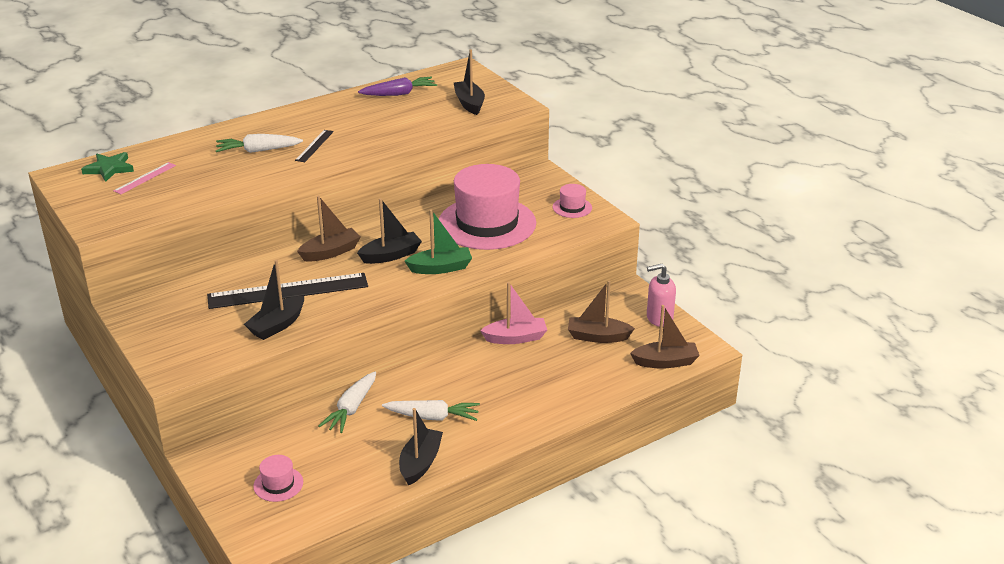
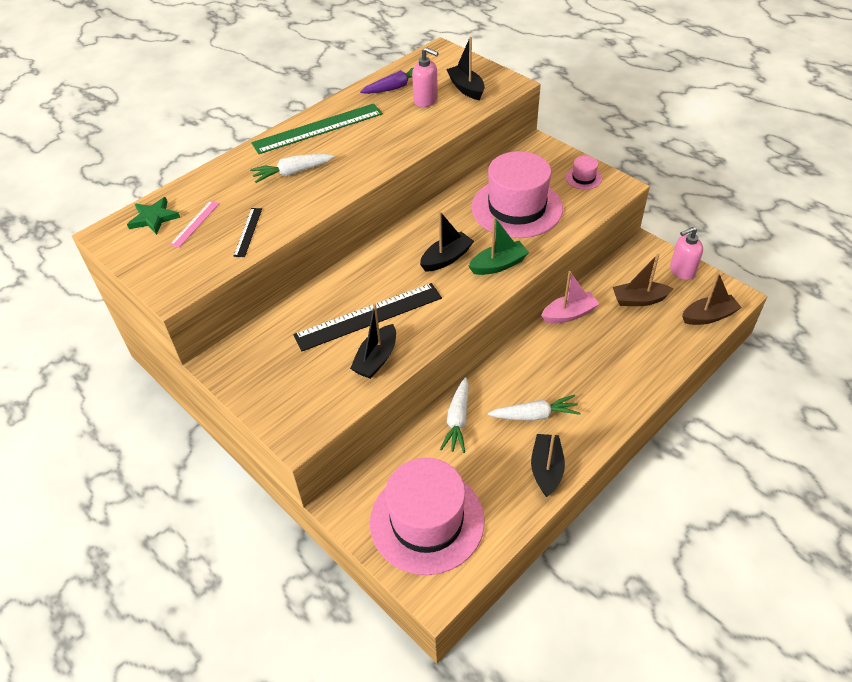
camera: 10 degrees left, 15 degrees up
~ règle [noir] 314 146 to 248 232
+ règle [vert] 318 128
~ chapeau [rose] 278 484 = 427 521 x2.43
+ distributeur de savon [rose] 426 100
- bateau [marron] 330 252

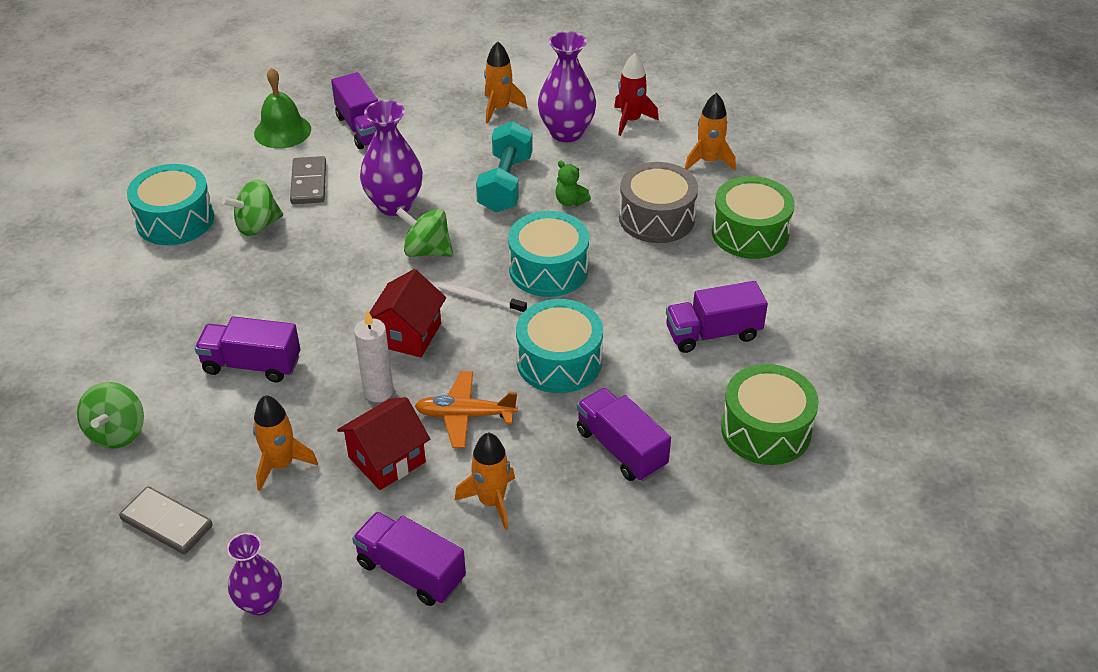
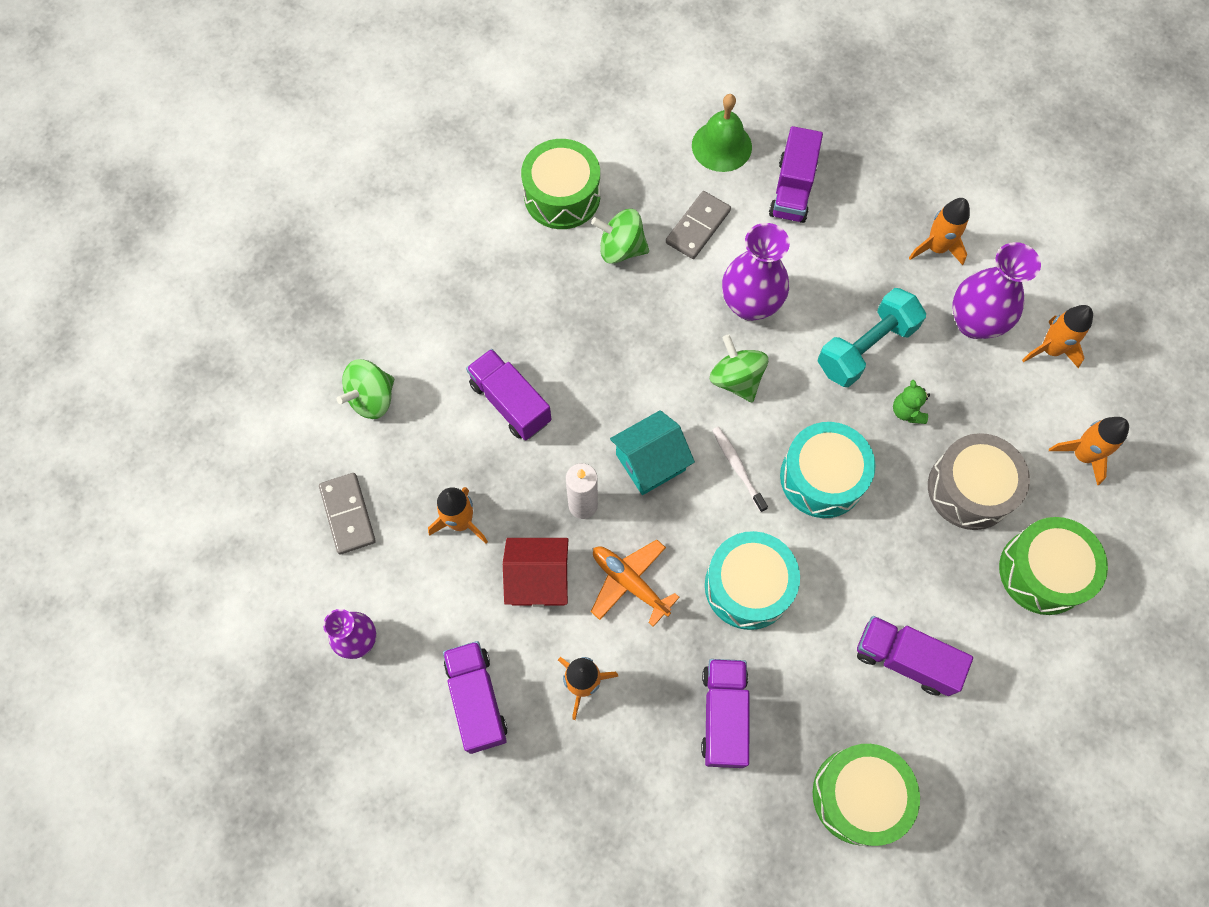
camera: 40 degrees right, 25 degrees up
~ tambour [turquoise] 175 220 to tambour [vert] 562 196
~ maison [rouge] 408 334 to maison [turquoise] 650 462
~ fusée [rouge] 631 120 to fusée [orange] 1050 349

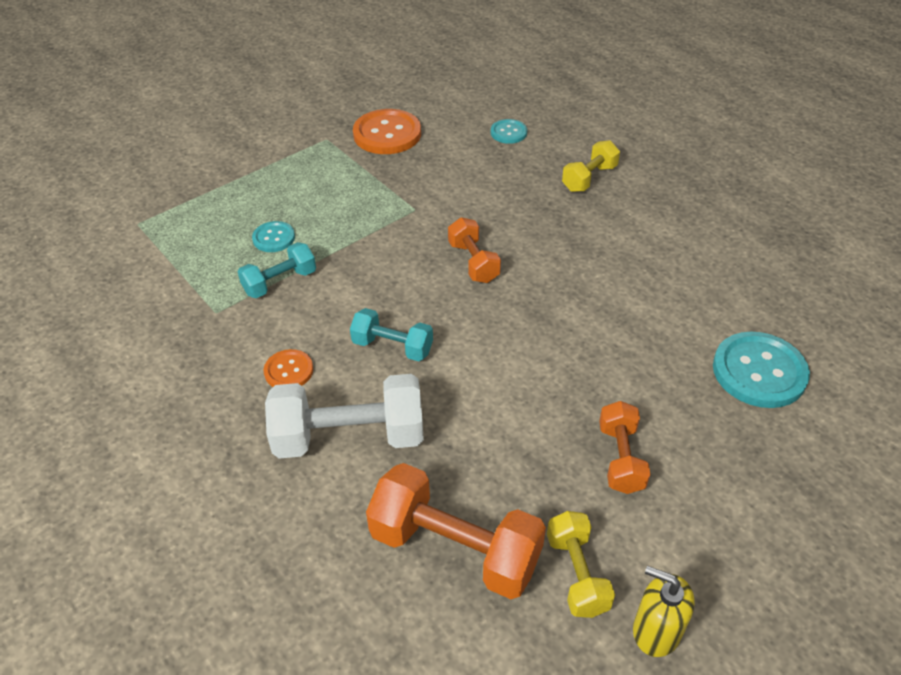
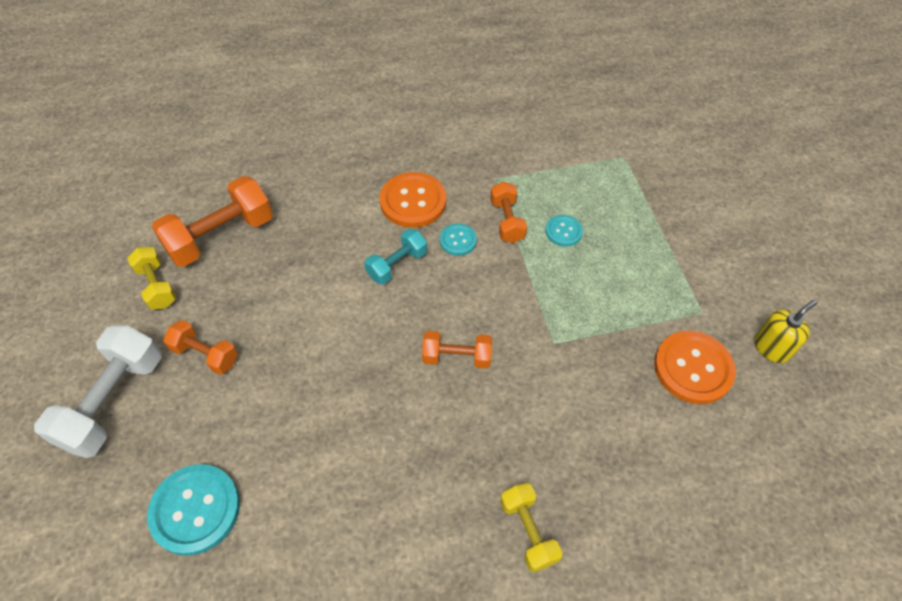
camera: 115 degrees right, 10 degrees up
~ haltère [blanc] 349 436 to 114 402
~ haltère [jaune] 577 574 = 157 286 45 degrees clockwise
~ bouton [orange] 288 371 = 413 201 x1.85
~ bouton [turquoise] 508 132 to 458 240
~ haltère [turquoise] 280 282 to haltère [orange] 507 221
~ distributeur de savon [jaune] 656 630 to 771 347

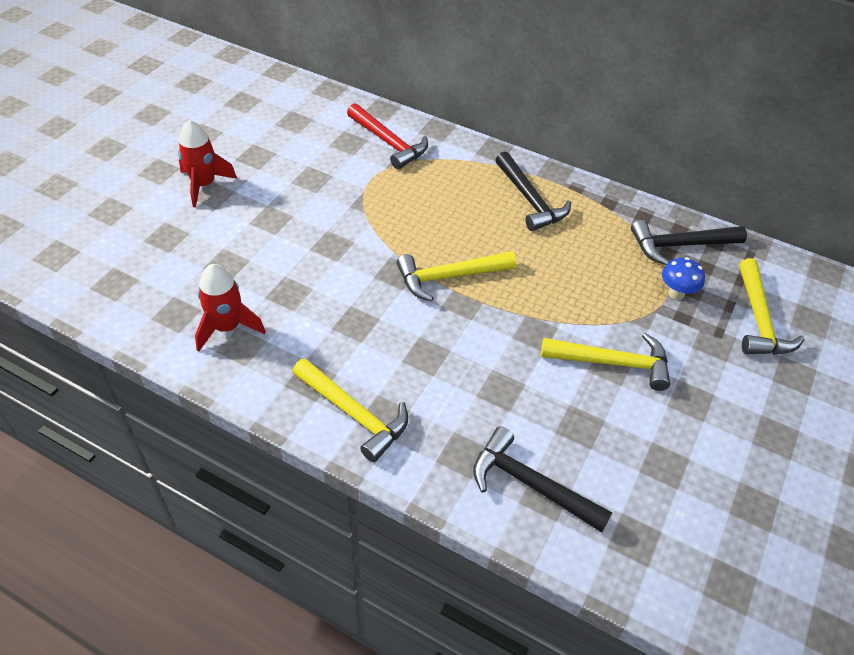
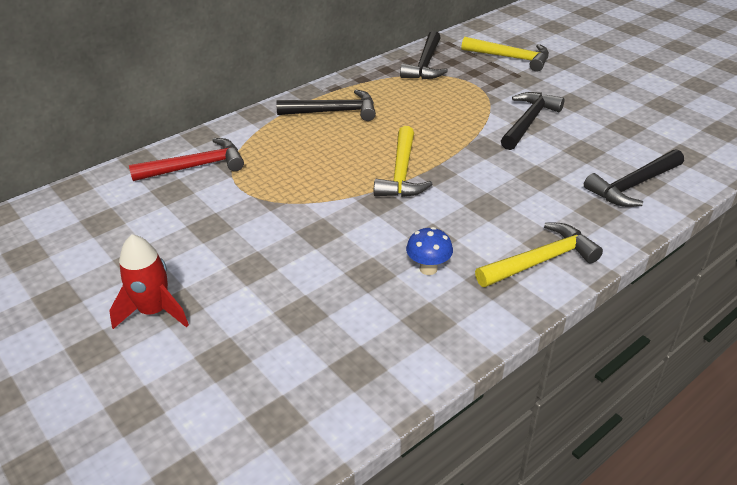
camera: 65 degrees left, 10 degrees down
~ champignon [bleu] 676 293 to 428 269
~ marteau [jaune] 612 363 to marteau [noir] 528 122
- fusée [rouge] 227 327

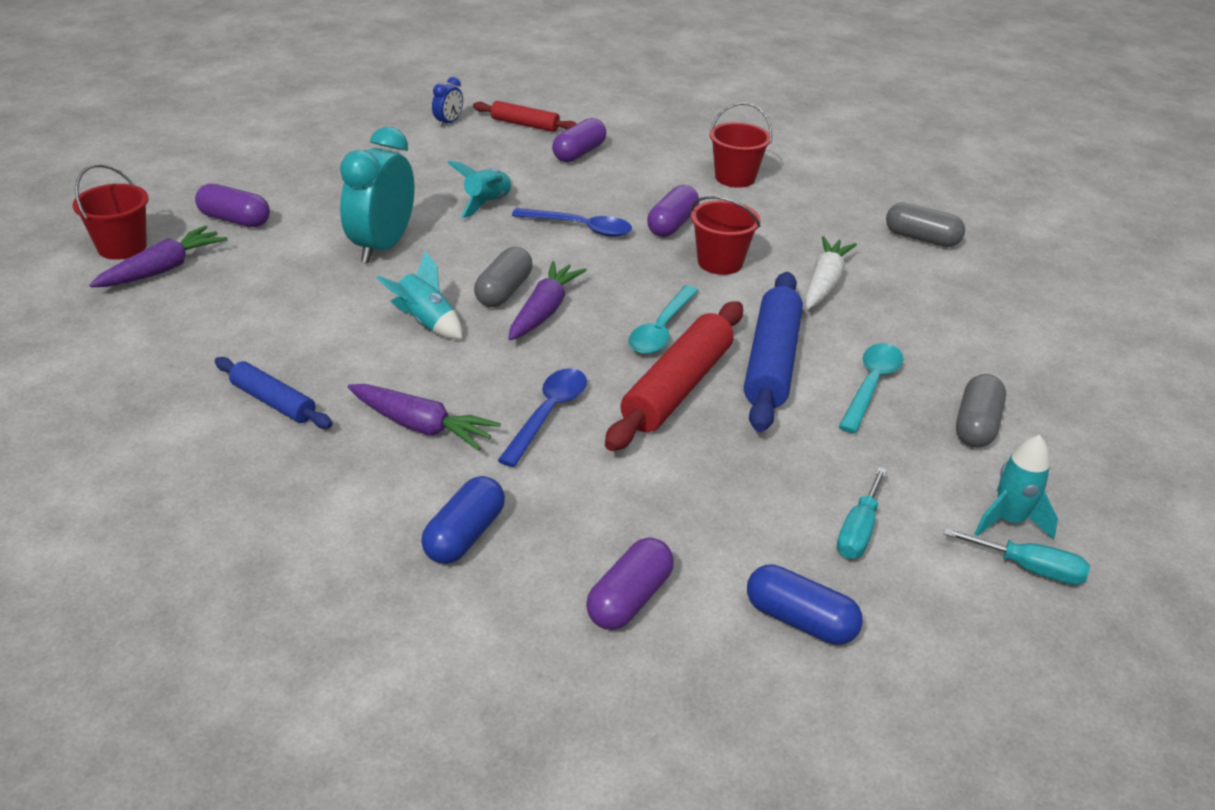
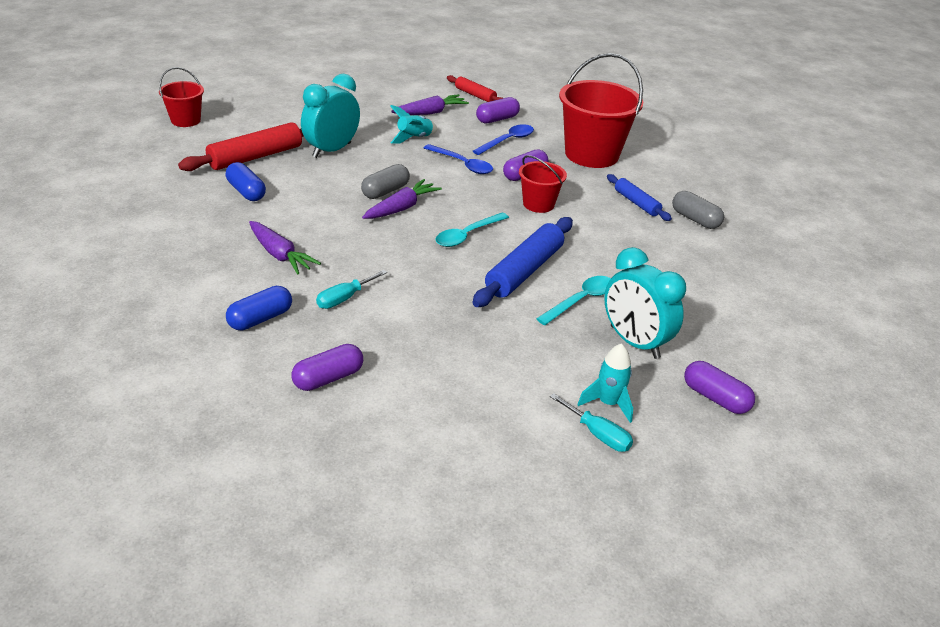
camera: 20 degrees right, 0 degrees up
~ rouleau à pâtisserie [rouge] 677 387 to 255 157
~ gélule [bleu] 800 620 to 246 192
~ tournevis [turquoise] 858 531 to 344 298
~ carotte [violet] 163 269 to 431 112
~ cuillère [bleu] 548 414 to 507 141
~ seau [rouge] 735 178 = 591 154 x1.89
~ gélule [gris] 976 425 to réveil [turquoise] 634 342
~ rouleau à pâtisserie [bleu] 273 402 to 636 203
~ gélule [violet] 235 220 to 715 398
- fusée [turquoise] 425 323
- réveil [bleu] 448 122
- carotte [blanc] 824 282

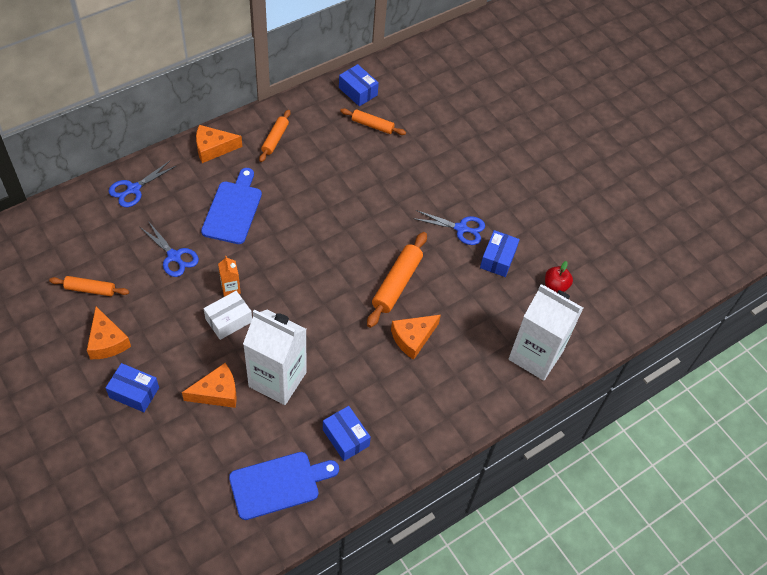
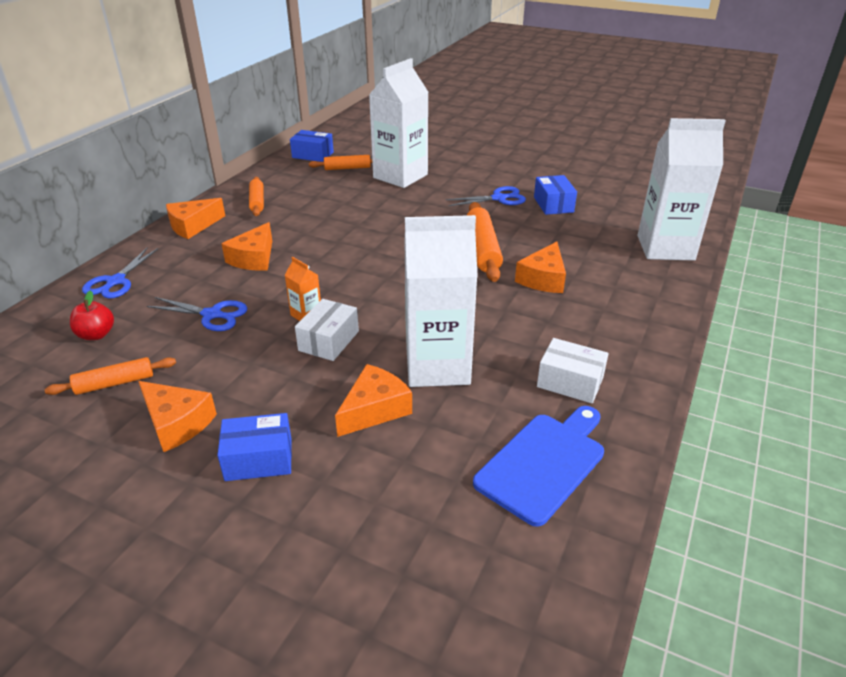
camera: 25 degrees left, 20 degrees down
~ pomme [rouge] 555 286 to 96 335
~ planche à découper [bleu] 233 209 to fromage [orange] 254 258
+ brique de lait [blanc] 400 176
~ boîte [bleu] 345 438 to boîte [blanc] 570 382

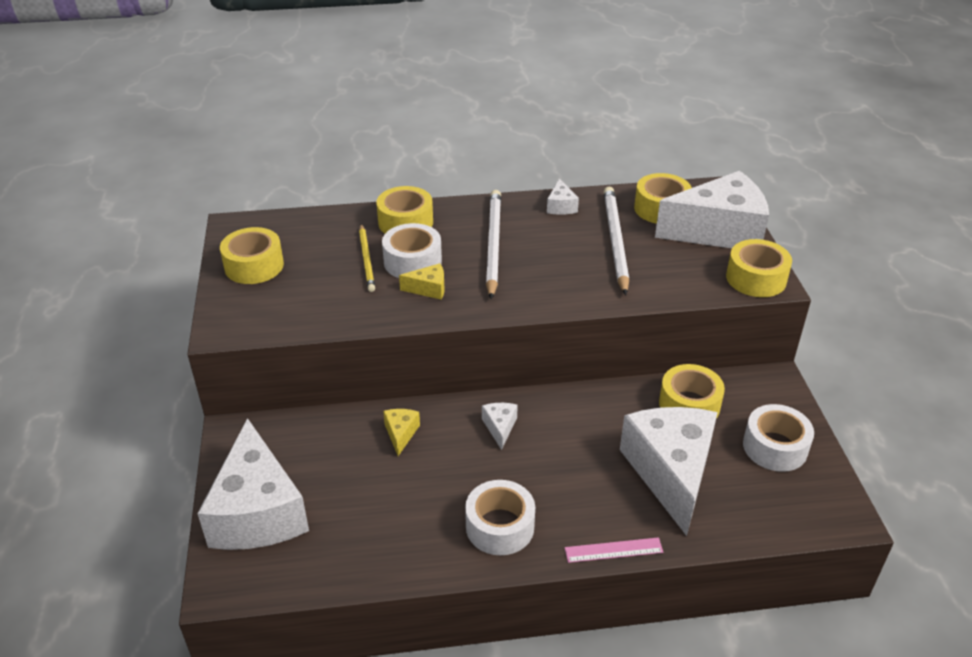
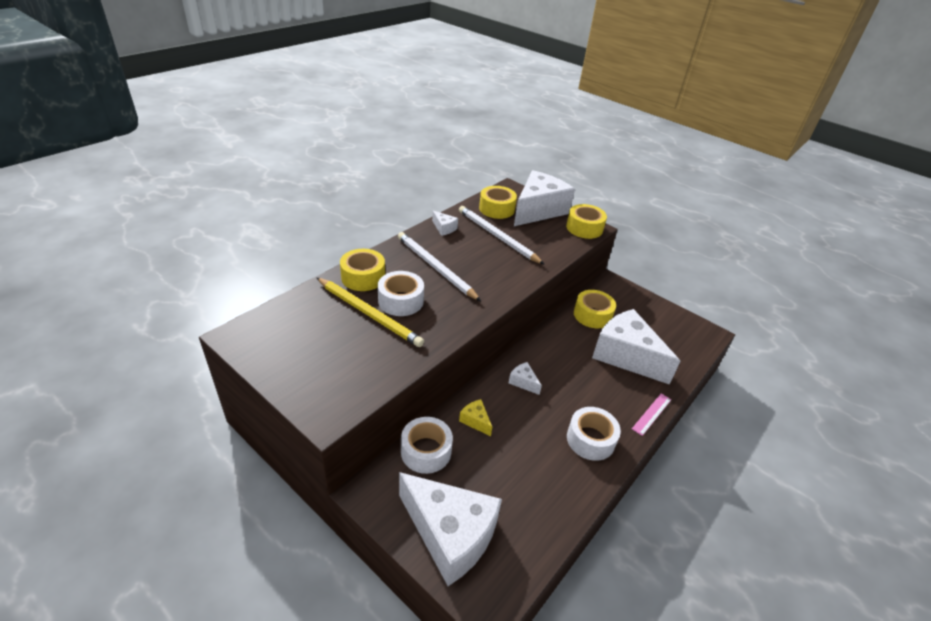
camera: 45 degrees left, 0 degrees up
~ crayon [jaune] 367 260 = 369 314 x1.63
~ ruban adhésif [blanc] 775 447 to 426 451
- ruban adhésif [jaune] 254 266
- fromage [jaune] 428 289

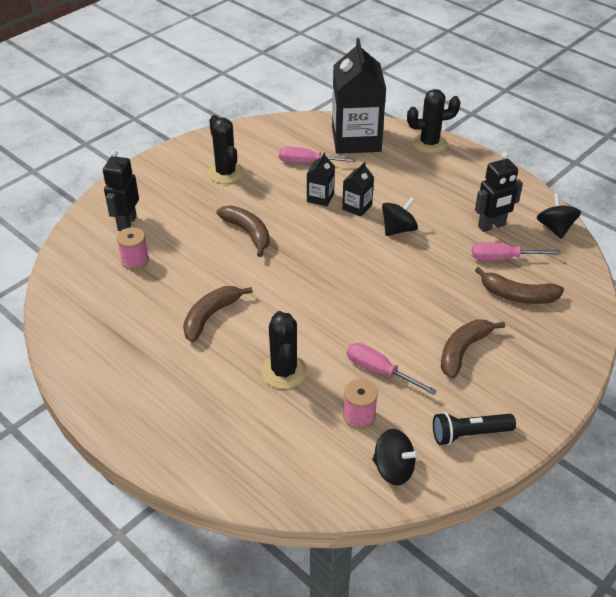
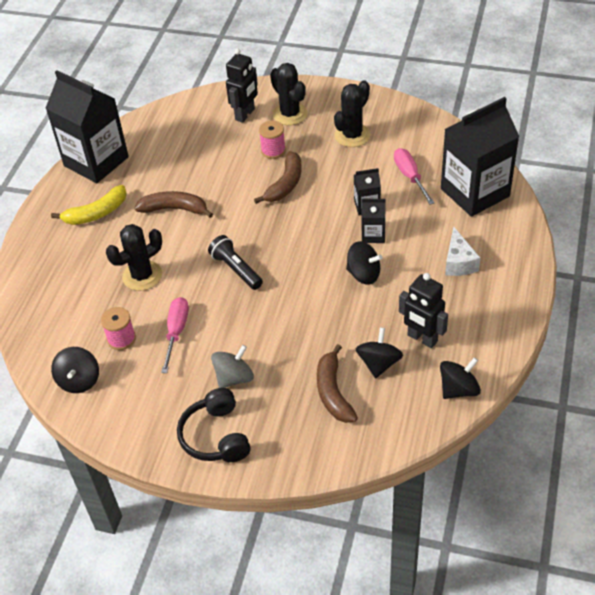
camera: 65 degrees right, 5 degrees up
+ brique de lait [noir] 96 161
+ banane [jaune] 96 213
+ casque audio [noir] 215 436
~ lampe de poche [noir] 469 434 to 236 269
~ banane [marron] 463 351 to toupie [gris] 234 377
~ robot [noir] 126 223 = 245 114 135 degrees clockwise
~ bobine [rose] 135 261 to 273 150
~ cactus [noir] 429 143 to 290 114
~ tournevis [rose] 503 258 to toupie [noir] 379 363
+ fromage [blanc] 459 262

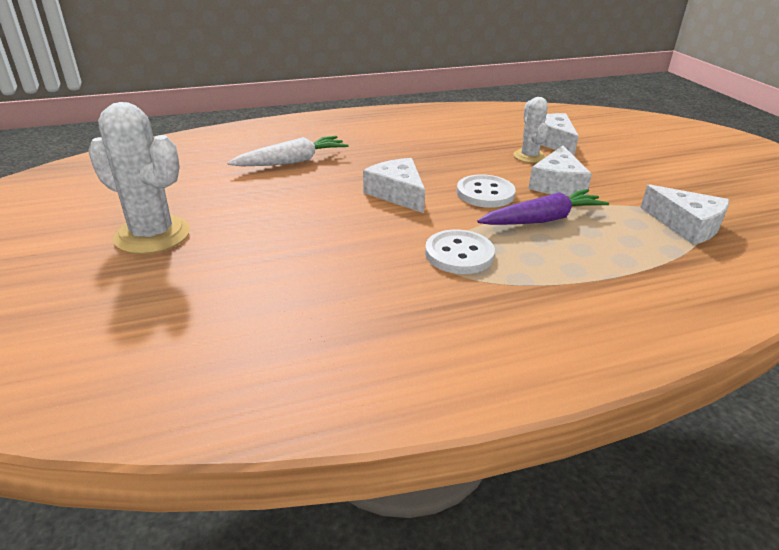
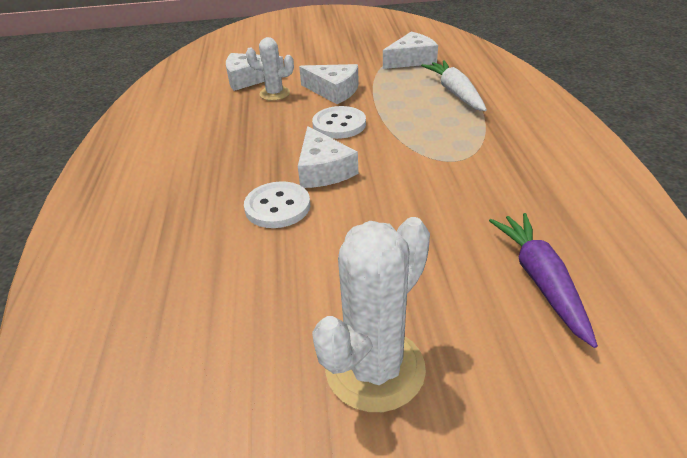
camera: 75 degrees left, 5 degrees up
~ bouton [blanc] 459 254 to 277 207
~ fromage [blanc] 397 194 = 323 170 90 degrees counterclockwise
~ carotte [blanc] 292 161 to 455 93
~ carotte [violet] 542 219 to 541 281

